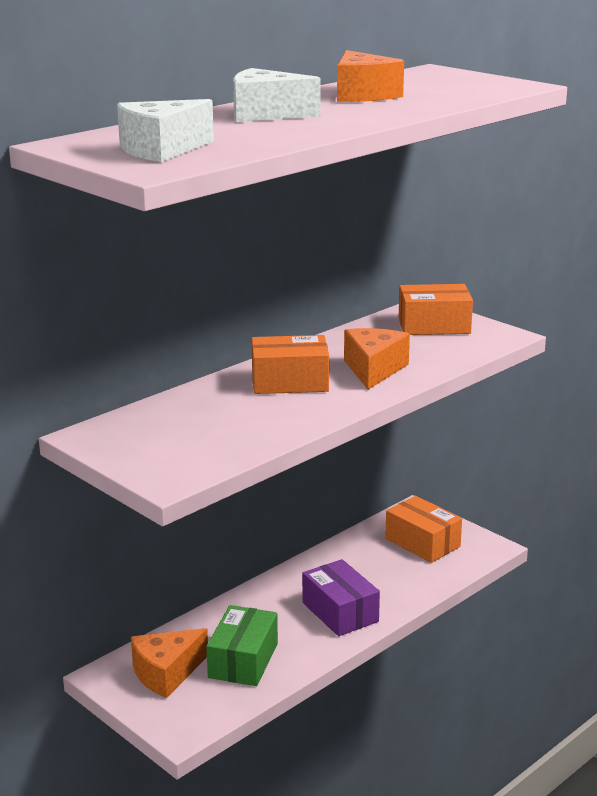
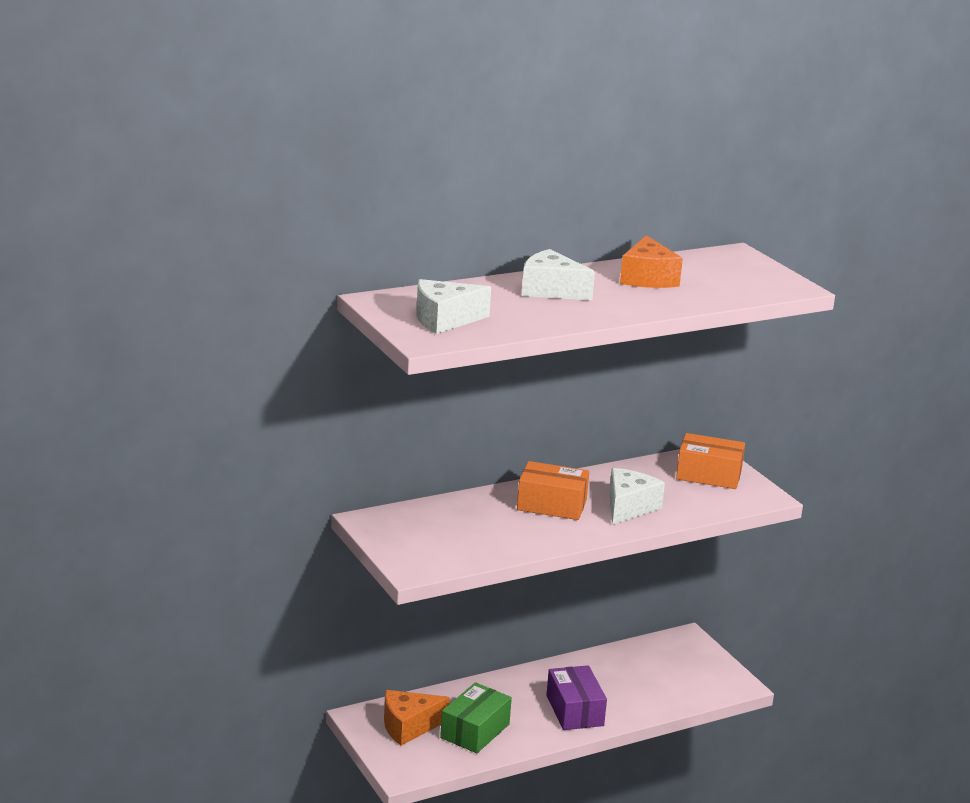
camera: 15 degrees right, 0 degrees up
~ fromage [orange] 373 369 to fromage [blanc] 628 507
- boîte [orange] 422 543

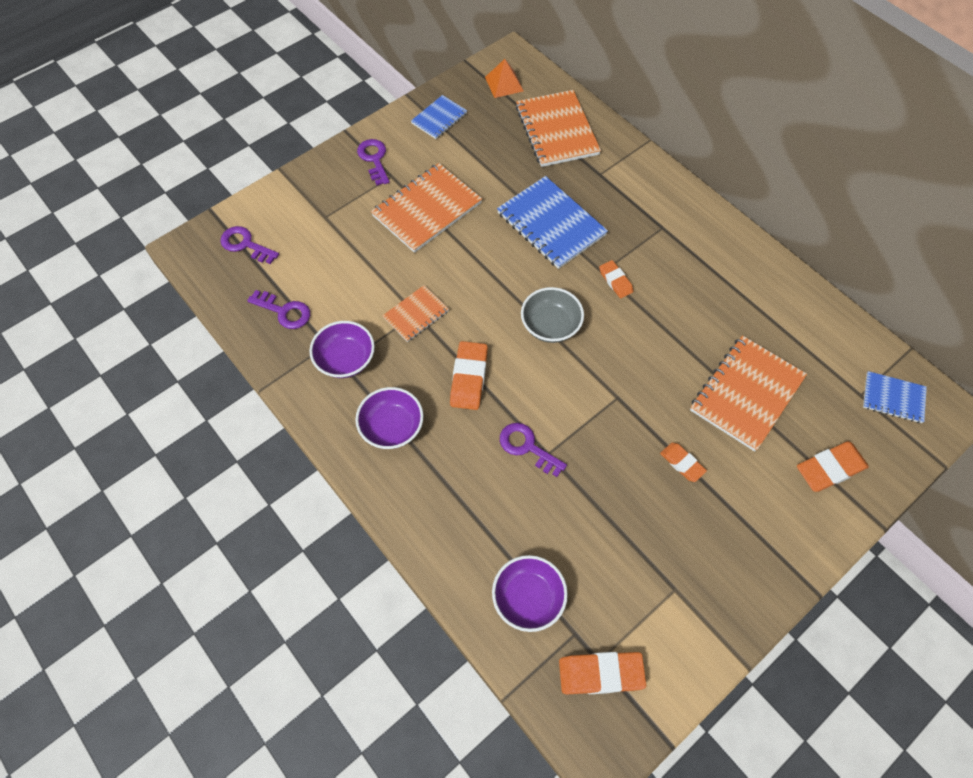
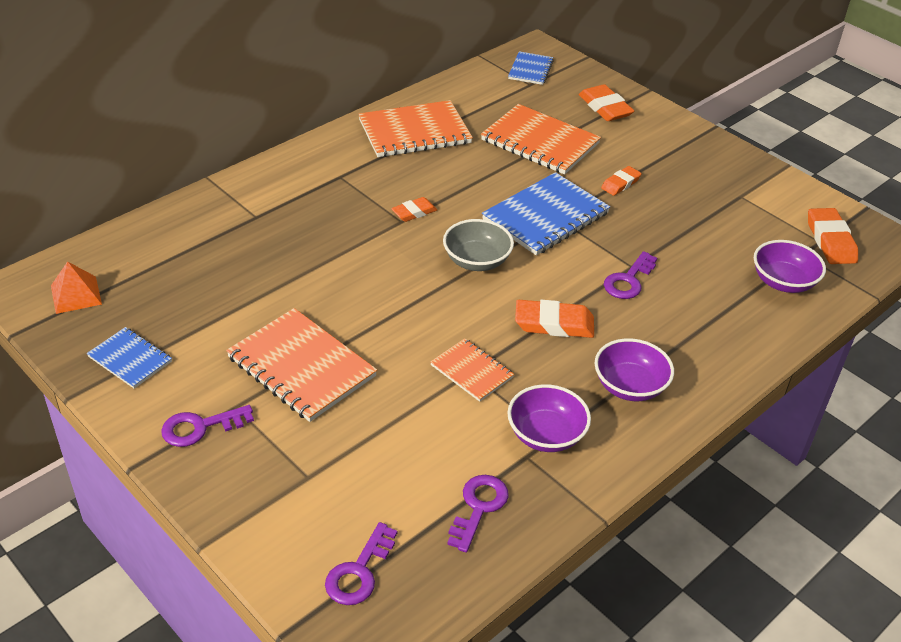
camera: 95 degrees left, 20 degrees down
~ carnet [orange] 556 130 to 414 132
~ carnet [bleu] 551 224 to 546 216

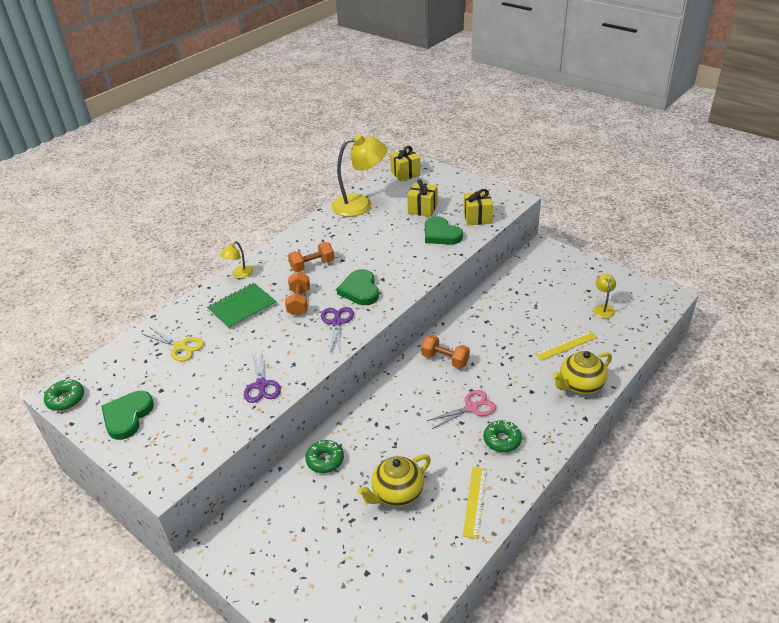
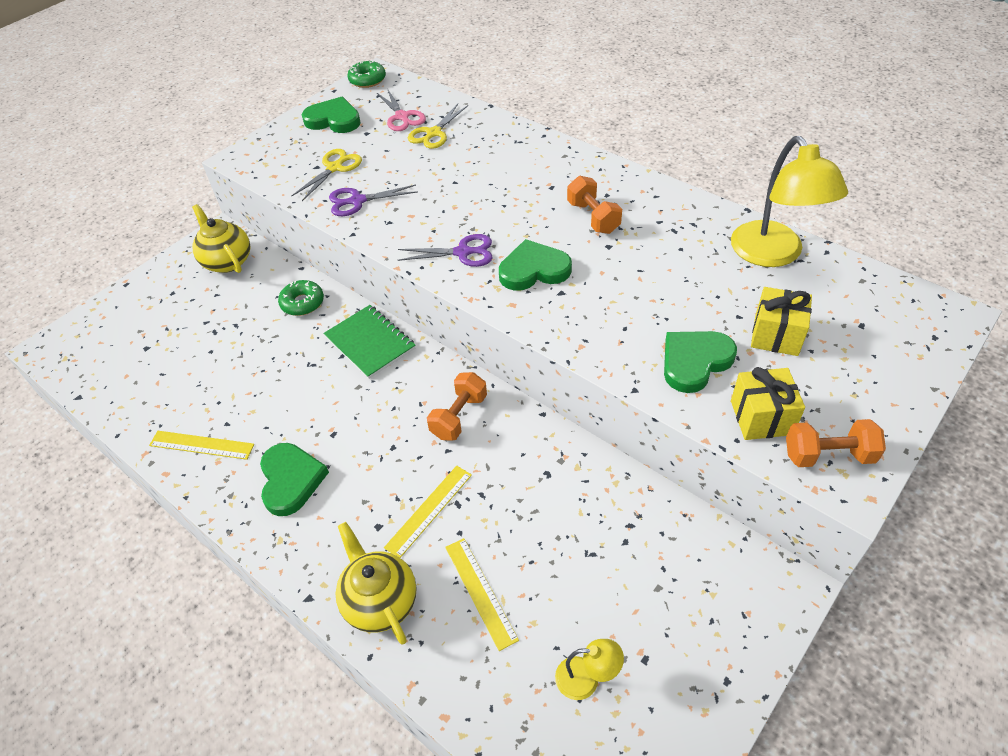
camera: 90 degrees right, 10 degrees up
~ théière [jaune] 397 493 to 227 261
~ beignet [vert] 502 440 to cœur [vert] 291 480
+ ciseaux [jaune] 334 168
~ carnet [vert] 242 307 to 370 343
~ ciseaux [rose] 471 408 to 402 117
+ règle [jaune] 429 510
~ haltère [orange] 299 302 to 828 455
- lampe [jaune] 239 274
- cadeau [jaune] 405 173

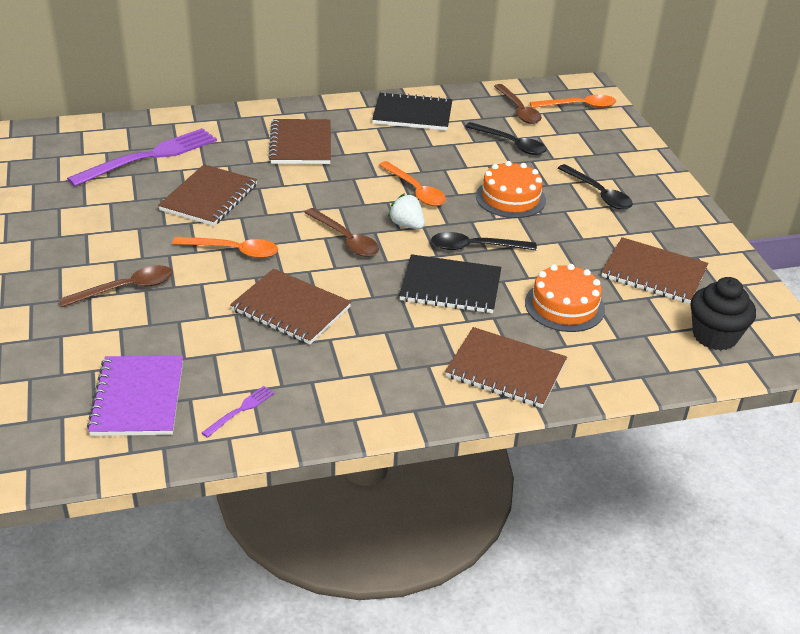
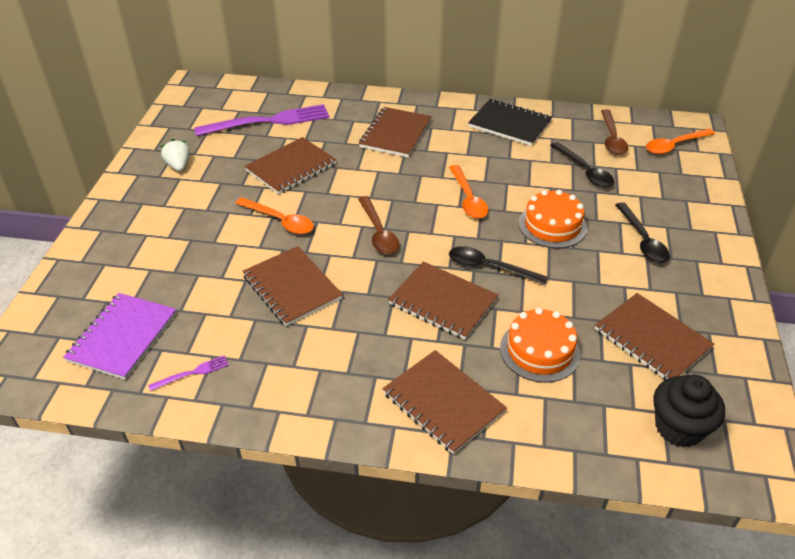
camera: 25 degrees right, 5 degrees up
~ fraise [blanc] 407 225 to 179 166
~ carnet [noir] 450 287 to carnet [marron] 443 302
~ cuillère [orange] 579 106 = 674 145 135 degrees clockwise
- cuillère [marron] 126 289

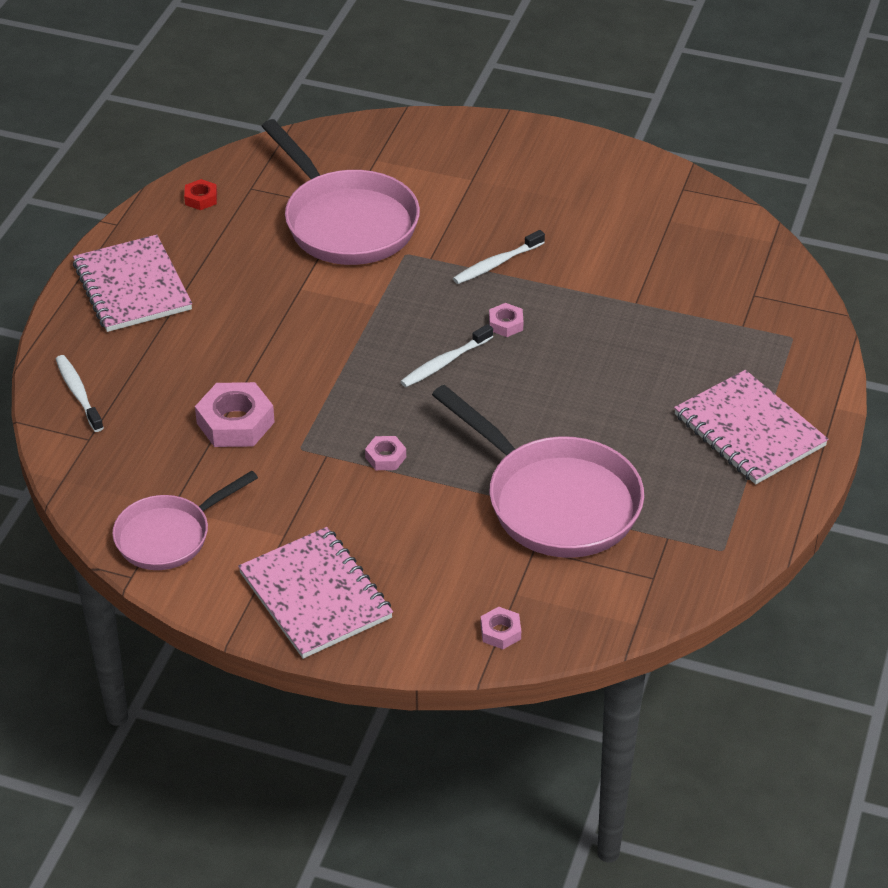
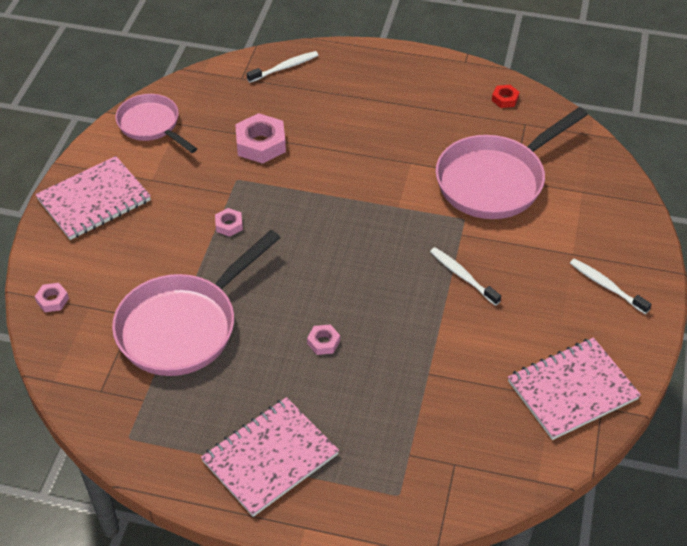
camera: 85 degrees right, 5 degrees up
~ écrou [rose] 506 324 to 323 342
~ carnet [rose] 132 287 to 572 390
~ brosse à dents [blanc] 445 362 to 606 286

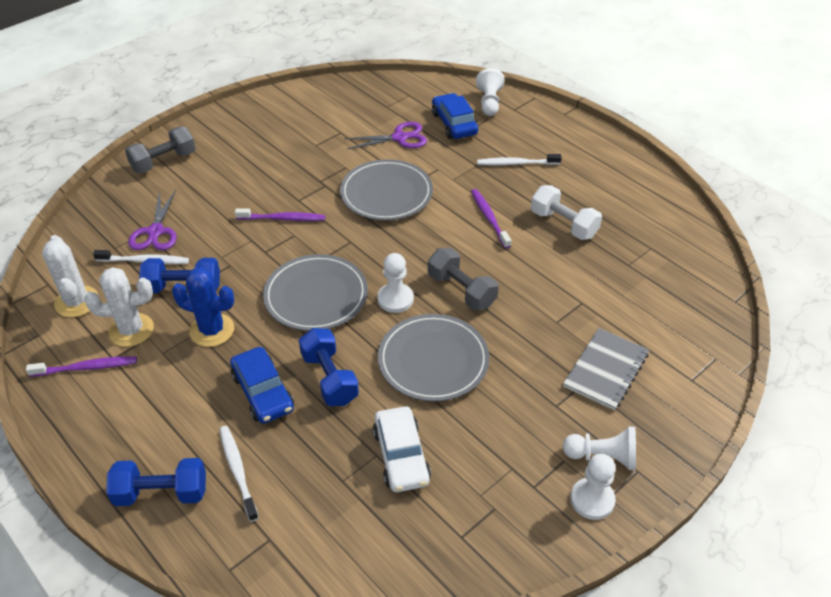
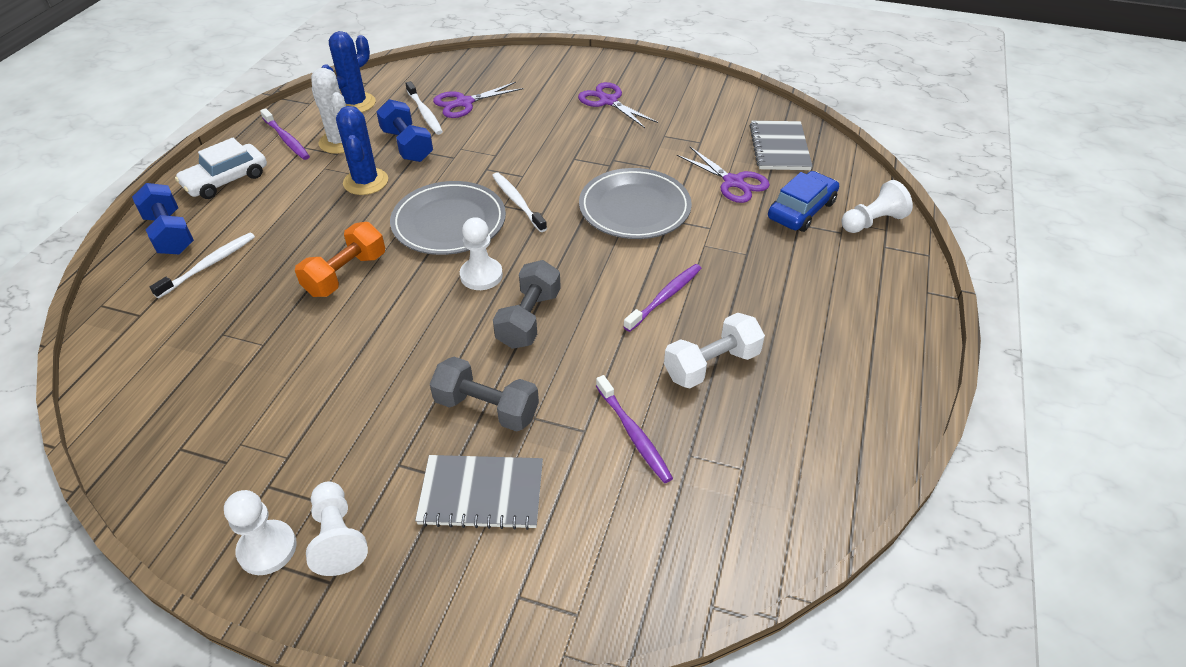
camera: 60 degrees right, 0 degrees up
~ voiture [blanc] 401 456 to 226 180
~ haltère [bleu] 329 378 to haltère [orange] 346 274
~ cactus [blanc] 77 302 to cactus [bleu] 355 103
~ haltère [gris] 164 162 to 486 408
~ brosse à dents [blanc] 516 163 to 517 202
+ ciseaux [violet] 608 101
~ brosse à dents [violet] 283 219 to 634 434
~ haltère [blanc] 563 224 = 711 365 45 degrees clockwise
+ carnet [gris] 779 147
- voiture [bleu] 263 392
- assiette [gris] 433 360

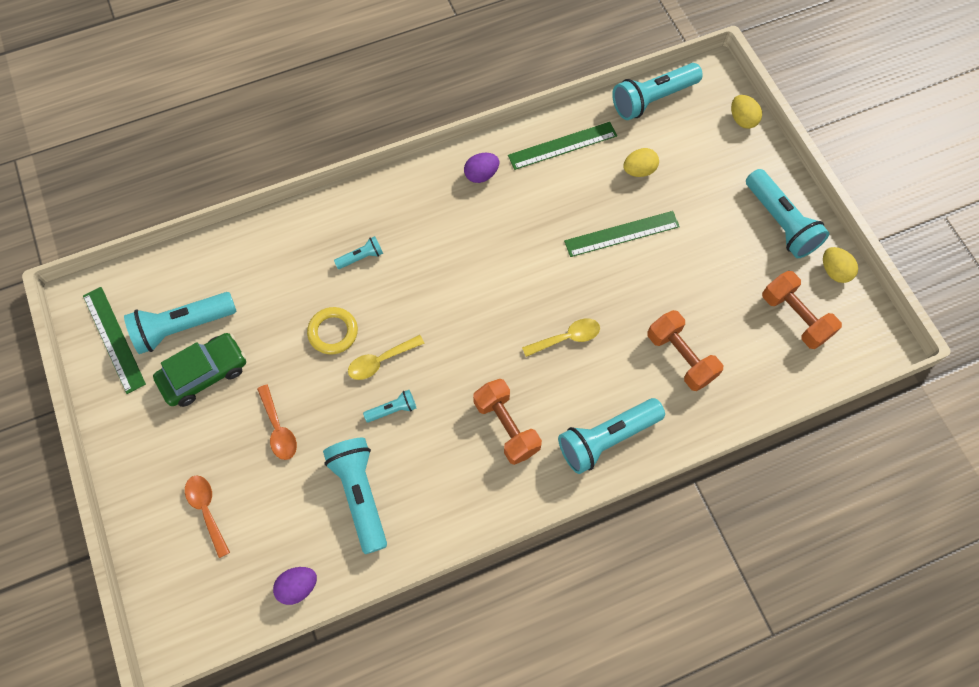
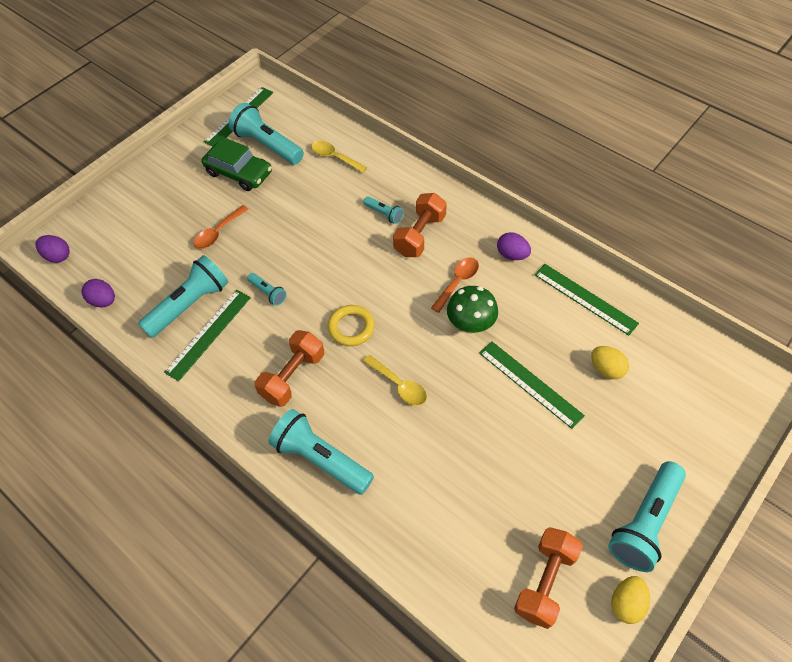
camera: 65 degrees right, 10 degrees down
+ œuf [violet] 58 256
+ règle [vert] 208 334
~ cuillère [jaune] 380 361 to 334 157
~ anneau [jaune] 333 332 to 351 327
~ haltère [orange] 680 357 to 420 235
~ cuillère [orange] 207 510 to 457 282
+ champignon [vert] 470 325
- lampe de poche [turquoise] 652 99
- œuf [jaune] 742 120

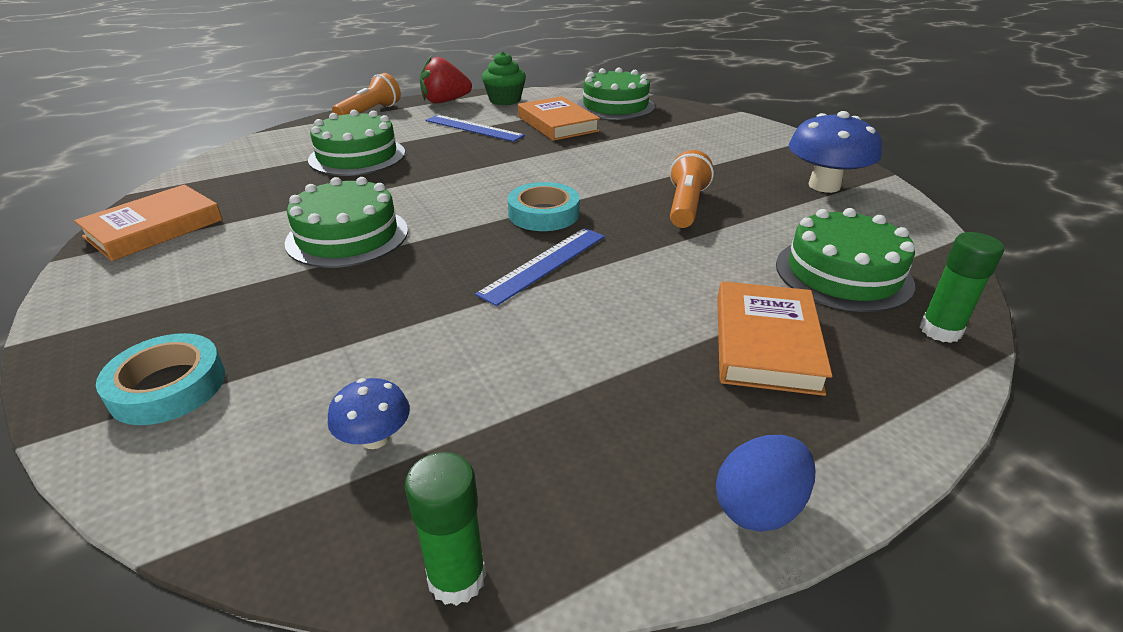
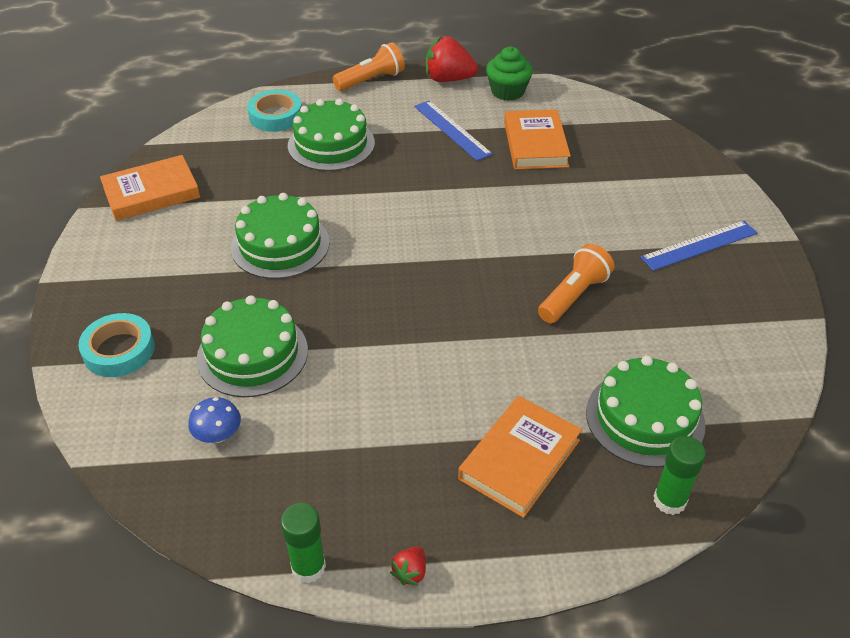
camera: 25 degrees right, 10 degrees up
~ gâteau [vert] 615 106 to 252 354
~ ruban adhésif [turquoise] 543 214 to 276 116
~ bâton de colle [vert] 457 578 to 308 567
~ œuf [bleu] 758 507 to fraise [rouge] 410 572
~ règle [bleu] 544 264 to 699 245
- champignon [bleu] 824 186

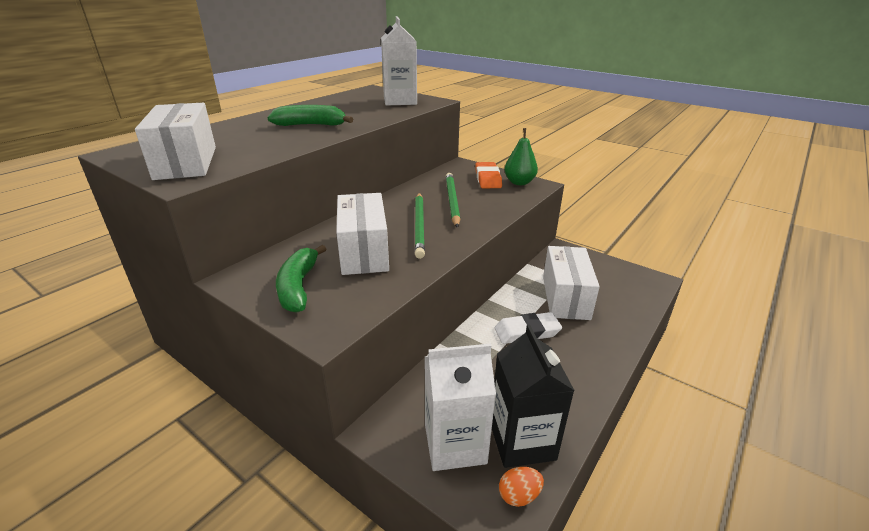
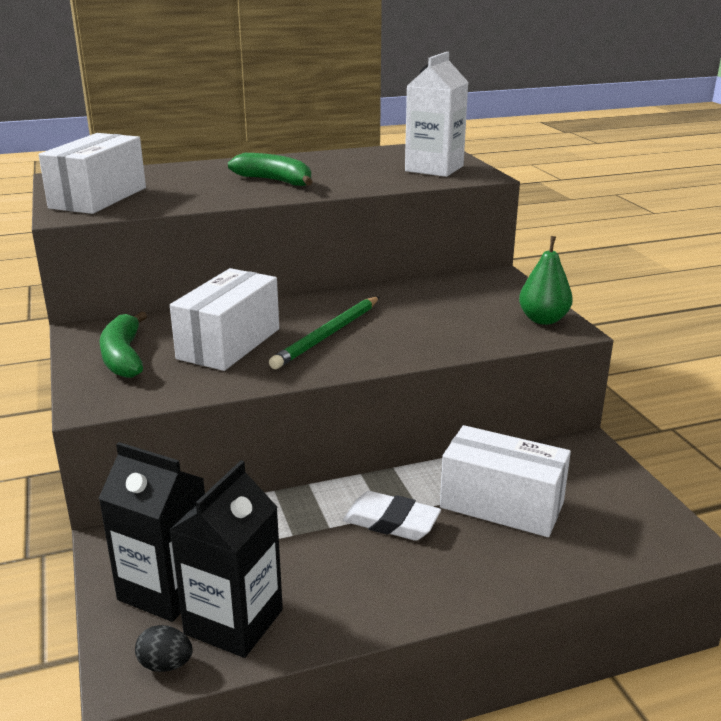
camera: 35 degrees right, 5 degrees down
~ brique de lait [blanc] 455 444 to brique de lait [noir] 166 589
~ banane [vert] 298 287 = 124 357 45 degrees counterclockwise
~ œuf [orange] 519 495 to œuf [noir] 165 664
~ boîte [blanc] 565 297 = 501 505 75 degrees clockwise
- crayon [vert] 452 201
- gomme [orange] 488 179

